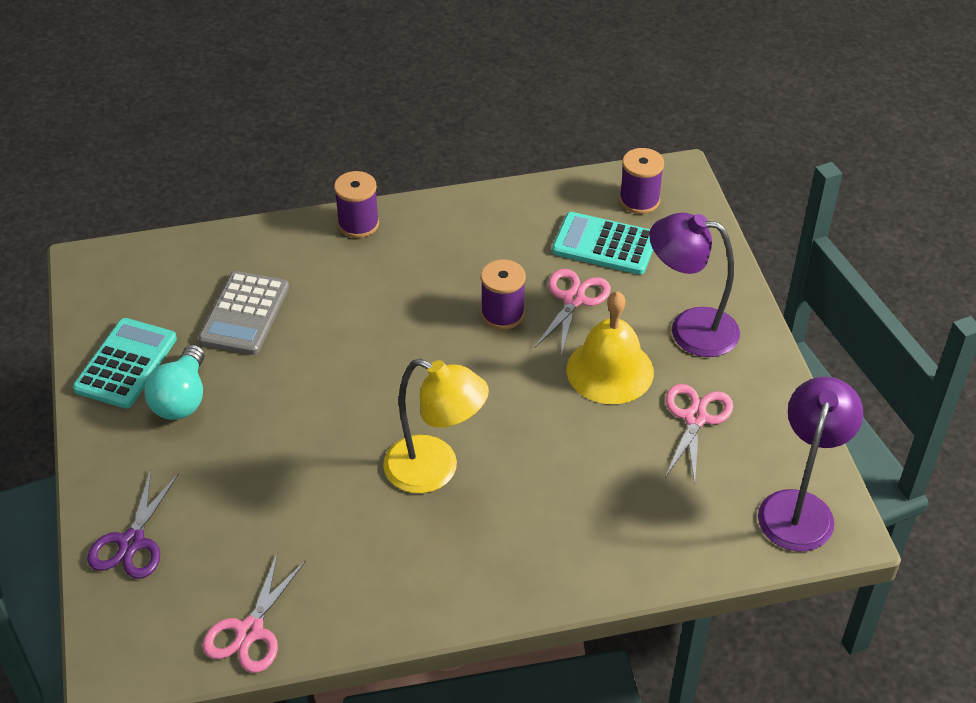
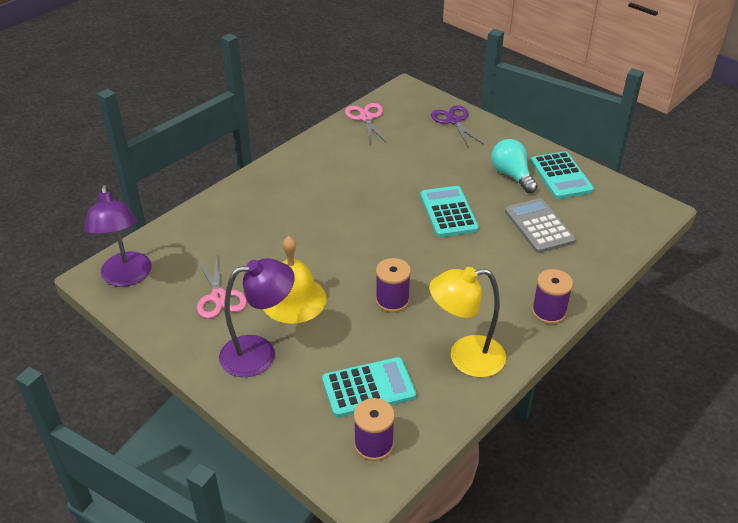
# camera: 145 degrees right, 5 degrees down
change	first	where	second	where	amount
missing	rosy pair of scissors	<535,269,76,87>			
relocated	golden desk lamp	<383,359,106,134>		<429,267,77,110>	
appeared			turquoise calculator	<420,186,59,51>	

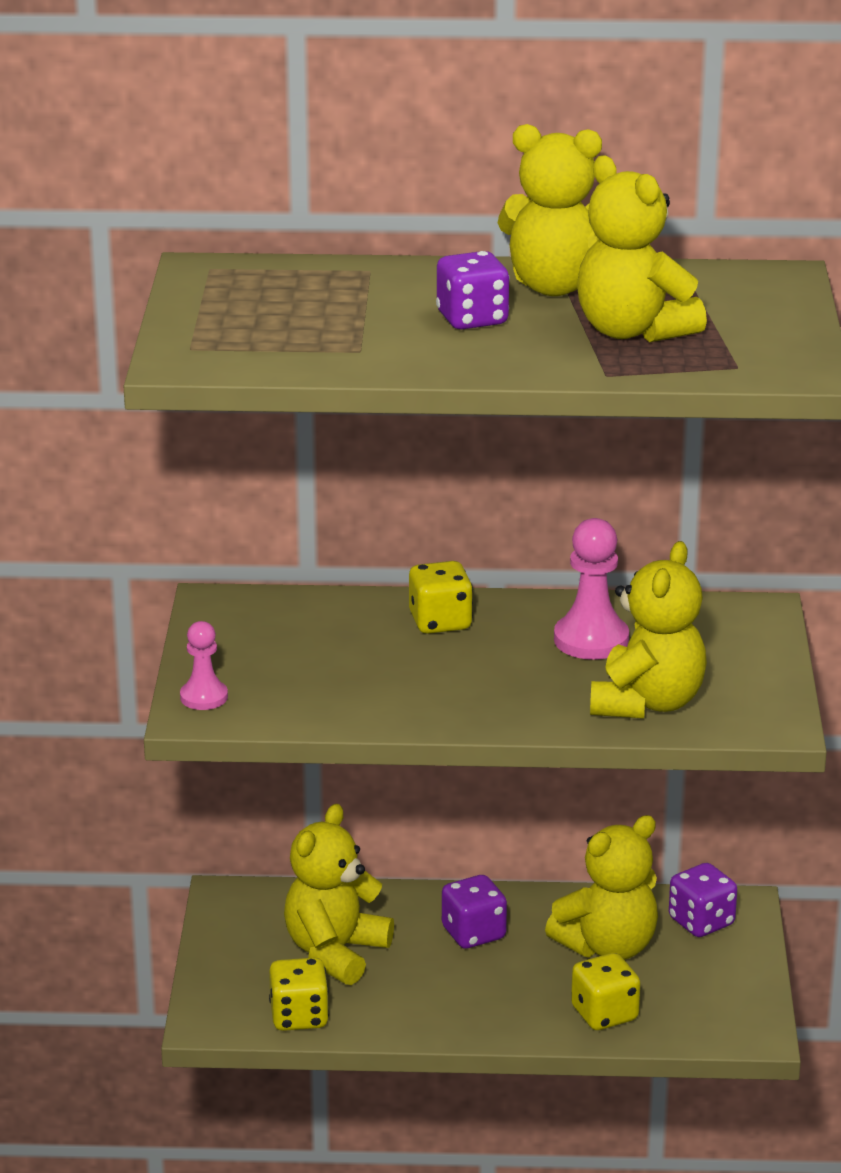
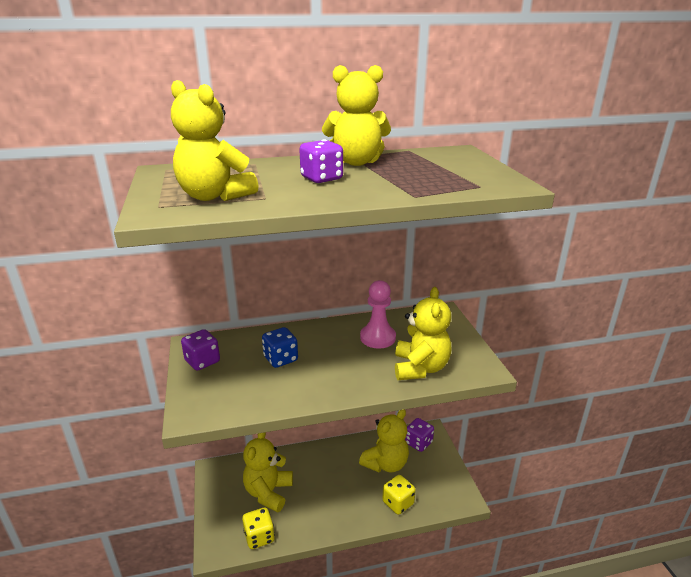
# camera: 15 degrees left, 0 degrees up
change	first	where	second	where	amount
relocated	golden stuffed bear	<577,156,130,187>		<171,80,88,121>	
missing	golden dice	<409,561,64,73>			
missing	rosy pawn	<180,621,48,89>			
relocated	purple dice	<442,875,65,73>		<181,329,39,42>	
appeared			cobalt dice	<262,327,36,41>	

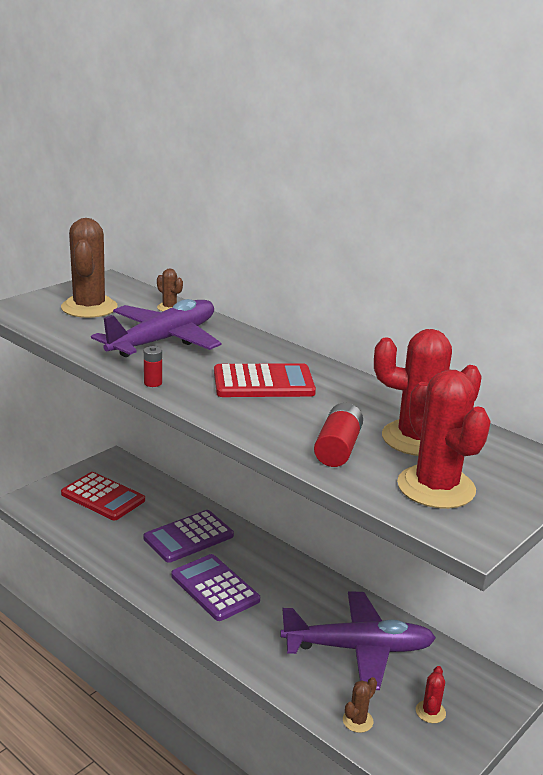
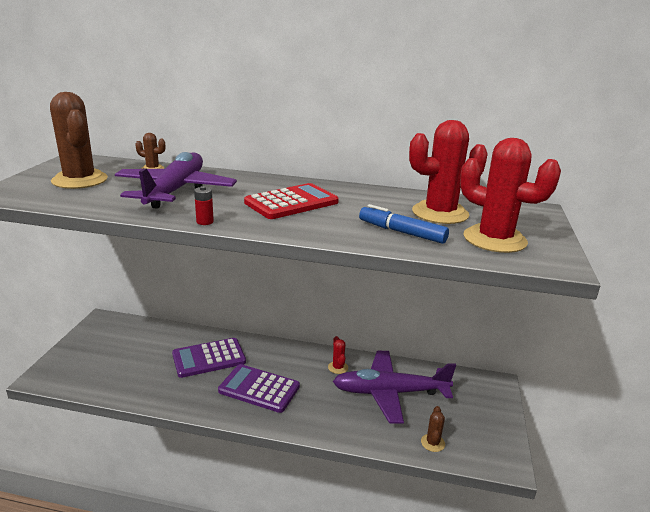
# camera: 30 degrees left, 0 degrees up
change	first	where	second	where	amount
exchanged	red battery	<314,403,49,64>	cobalt marker	<359,204,90,40>	
missing	red calculator	<61,472,84,48>			
spun	purple calculator	<143,510,91,53>		<172,338,74,40>	45 degrees clockwise
spun	purple toy plane	<281,591,155,99>		<333,351,123,73>	150 degrees counterclockwise
relocated	red saguaro cactus	<416,666,30,57>		<328,336,20,38>	

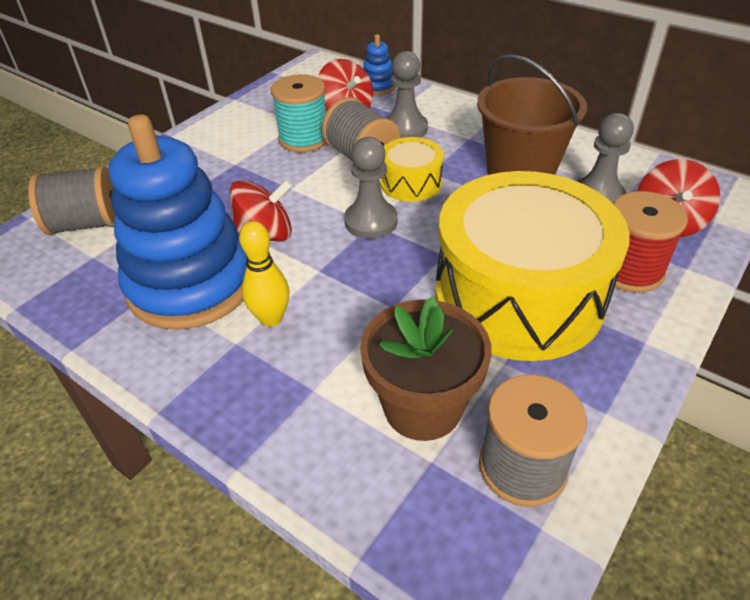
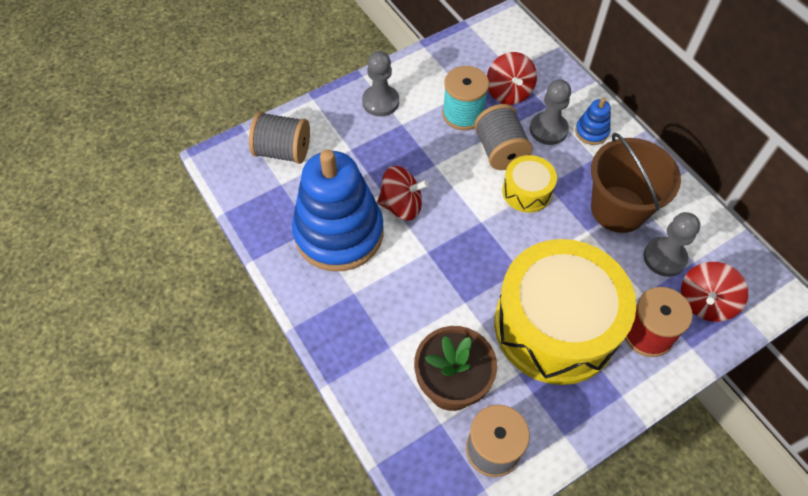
# camera: 20 degrees right, 15 degrees up
change	first	where	second	where	amount
relocated	cobalt ring stacker	<363,34,33,61>		<575,98,36,47>	
relocated	ash-grey pawn	<344,137,54,102>		<362,51,37,66>	
missing	golden bowling pin	<239,221,51,106>			

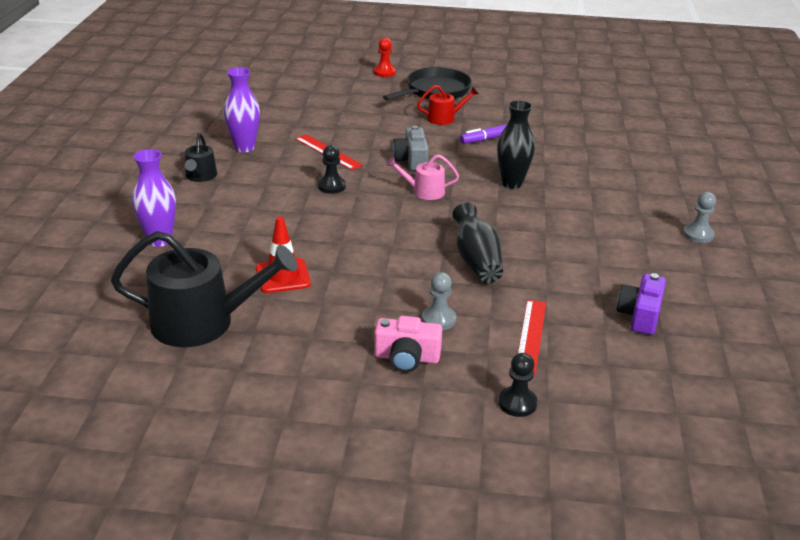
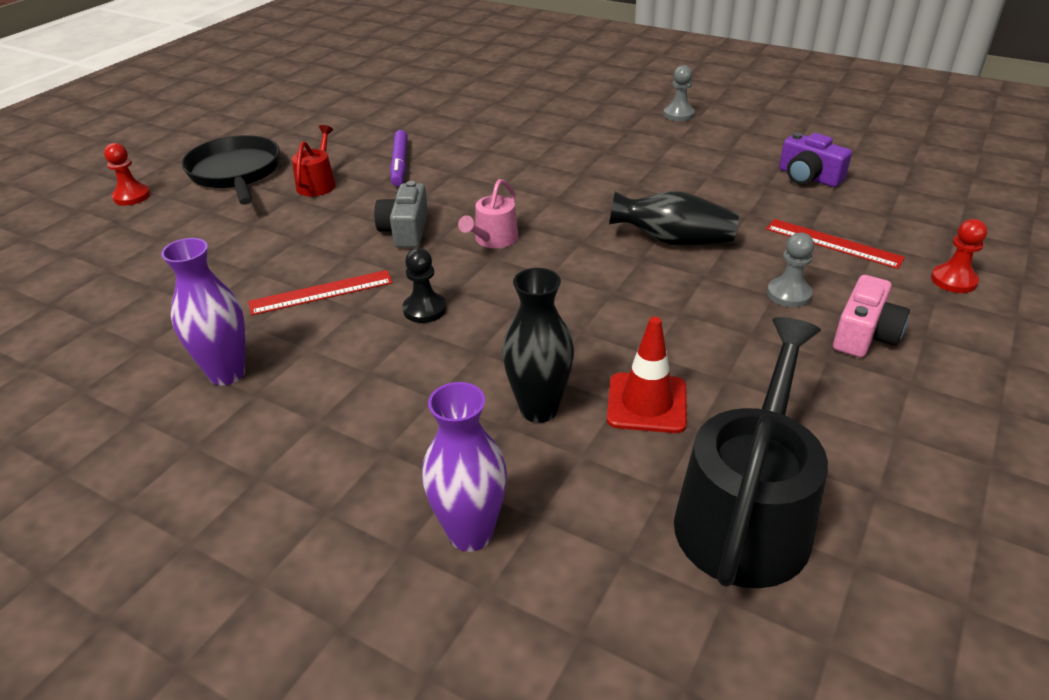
# camera: 65 degrees left, 5 degrees up
change	first	where	second	where	amount
relocated	jet-black vase	<497,100,38,89>		<502,268,72,155>	
spun	ash-grey photo camera	<393,126,36,45>		<374,181,54,67>	75 degrees clockwise
missing	jet-black watering pot	<185,133,32,49>			
colour	jet-black pawn	<498,353,40,64>	red pawn	<931,219,56,74>	

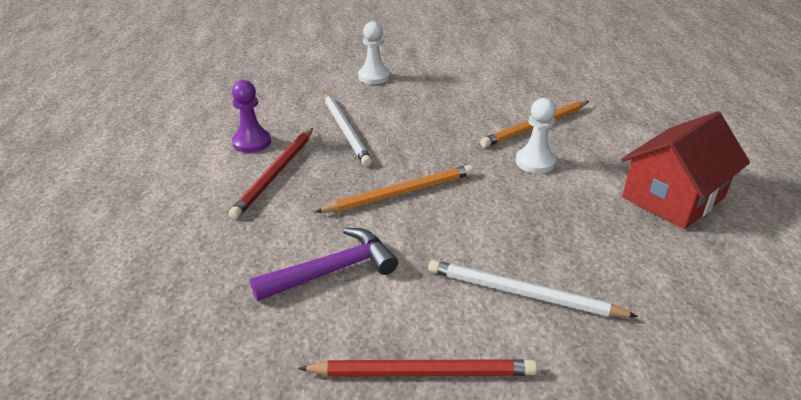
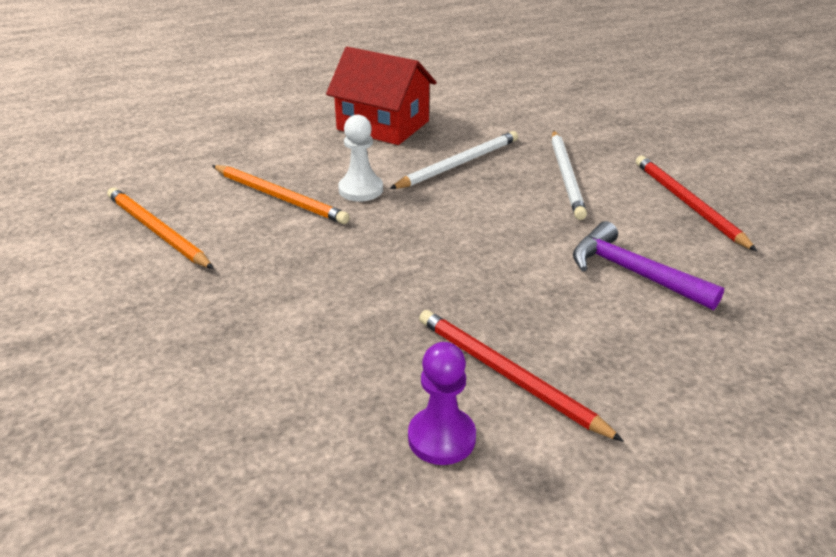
# camera: 110 degrees left, 0 degrees up
change	first	where	second	where	amount
missing	snow-white pawn	<358,21,32,63>			
relocated	snow-white lead pencil	<324,92,48,74>		<390,131,128,58>	
spun	red lead pencil	<229,128,84,91>		<419,310,205,132>	135 degrees counterclockwise
relocated	orange lead pencil	<315,165,158,48>		<107,188,107,81>	

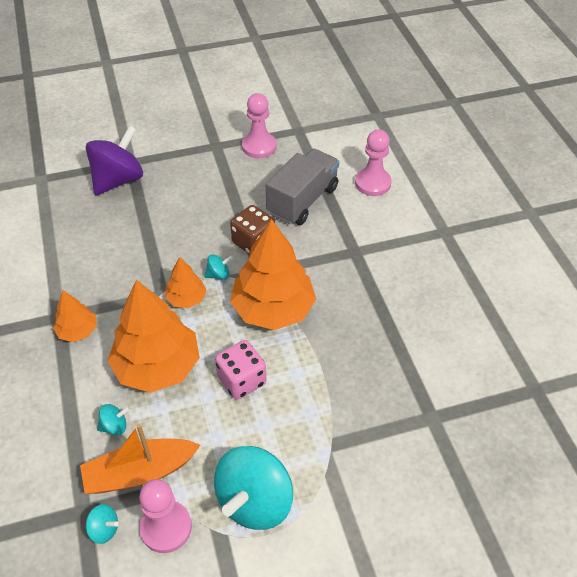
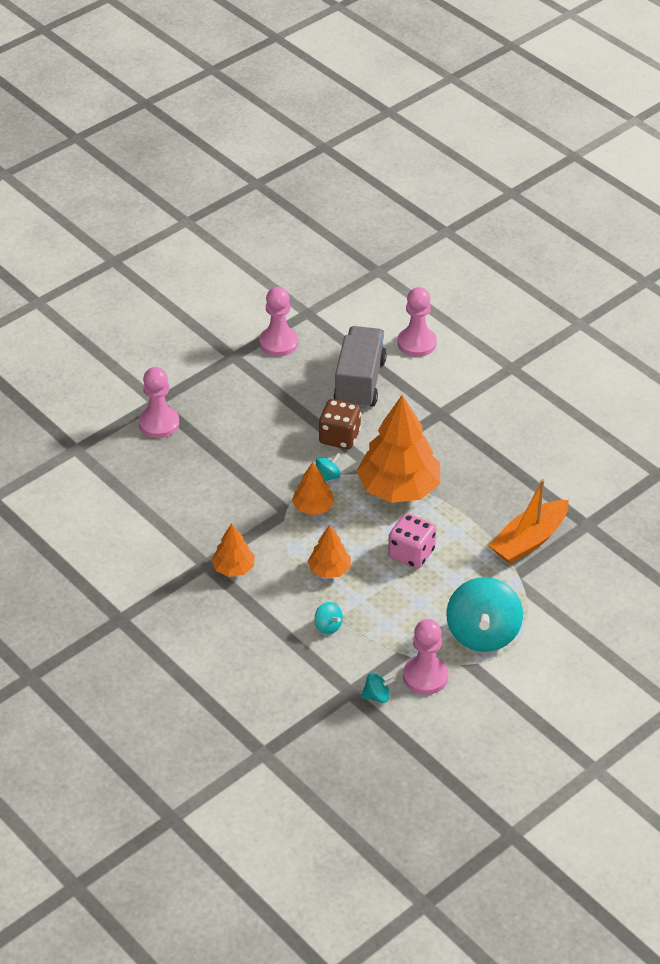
# camera: 25 degrees left, 5 degrees down
change	first	where	second	where	amount
exchanged	purple whirligig	<86,125,57,70>	rosy pawn	<139,367,40,71>	
size	orange toy tree	<108,279,92,114>		<308,525,43,53>	x0.50
spun	turquoise whirligig	<97,404,32,31>		<314,602,29,32>	90 degrees clockwise
relocated	orange sailboat	<80,424,120,70>		<489,479,80,85>	

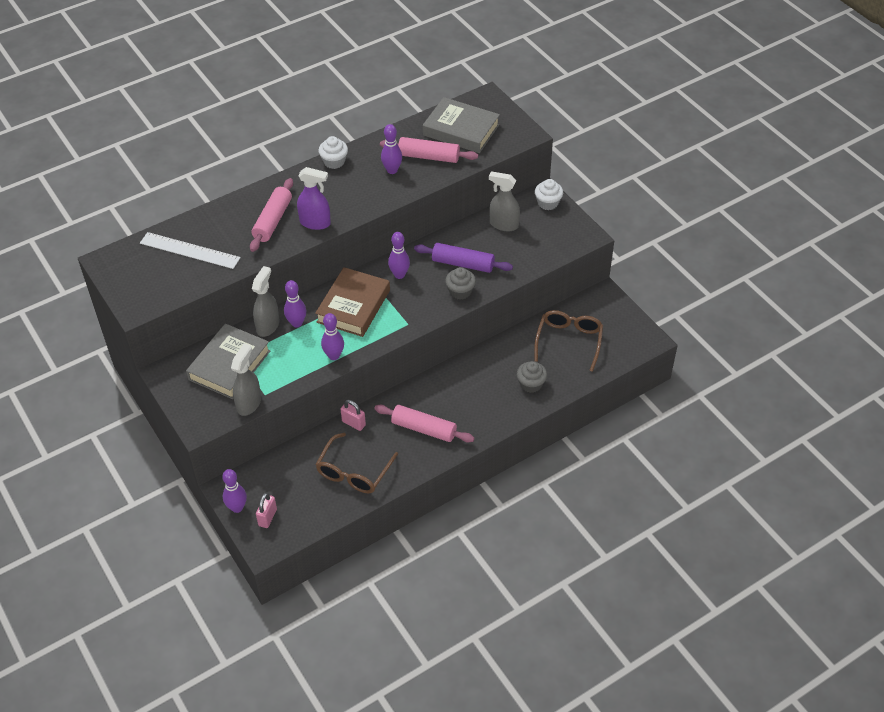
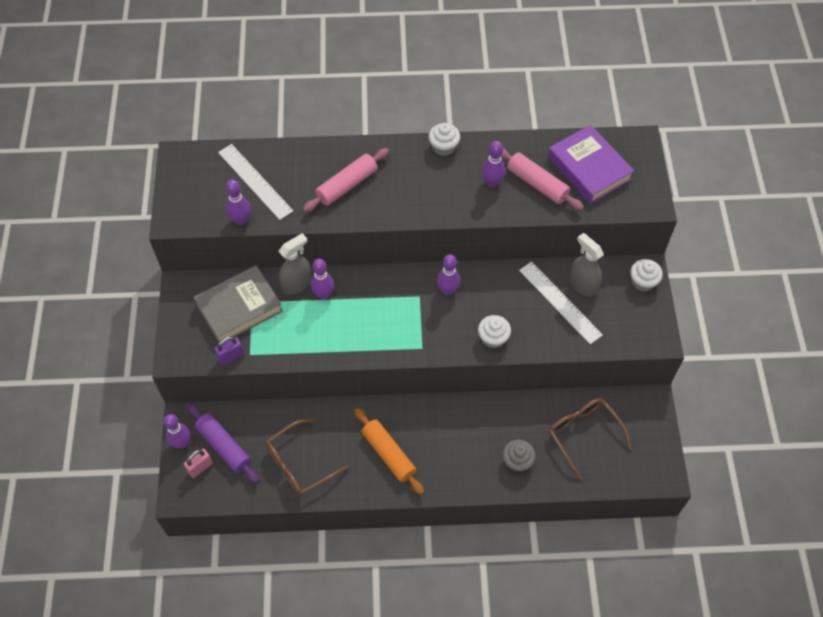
# camera: 30 degrees right, 10 degrees up
change	first	where	second	where	amount
colour	ash-grey hardcover	<423,97,77,56>	purple hardcover	<547,125,87,79>	
missing	purple spray cleaner	<297,167,34,63>			
relocated	purple pastry roller	<414,243,99,30>		<187,404,72,79>	
missing	dark brown hardcover	<315,267,75,70>			
colour	ash-grey cupcake	<445,267,31,33>	snow-white cupcake	<478,315,33,34>	
spun	dark brown glasses	<534,310,69,62>		<548,398,84,82>	75 degrees counterclockwise
relocated	purple bowling pin	<321,313,23,47>		<226,180,25,45>	
exchanged	ash-grey spray cleaner	<231,344,30,72>	purple lock	<214,336,30,29>	
missing	rosy lock	<341,400,25,31>			
colour	rosy pastry roller	<374,404,100,38>	orange pastry roller	<354,408,70,87>	
appeared			snow-white straightedge	<519,262,84,82>	

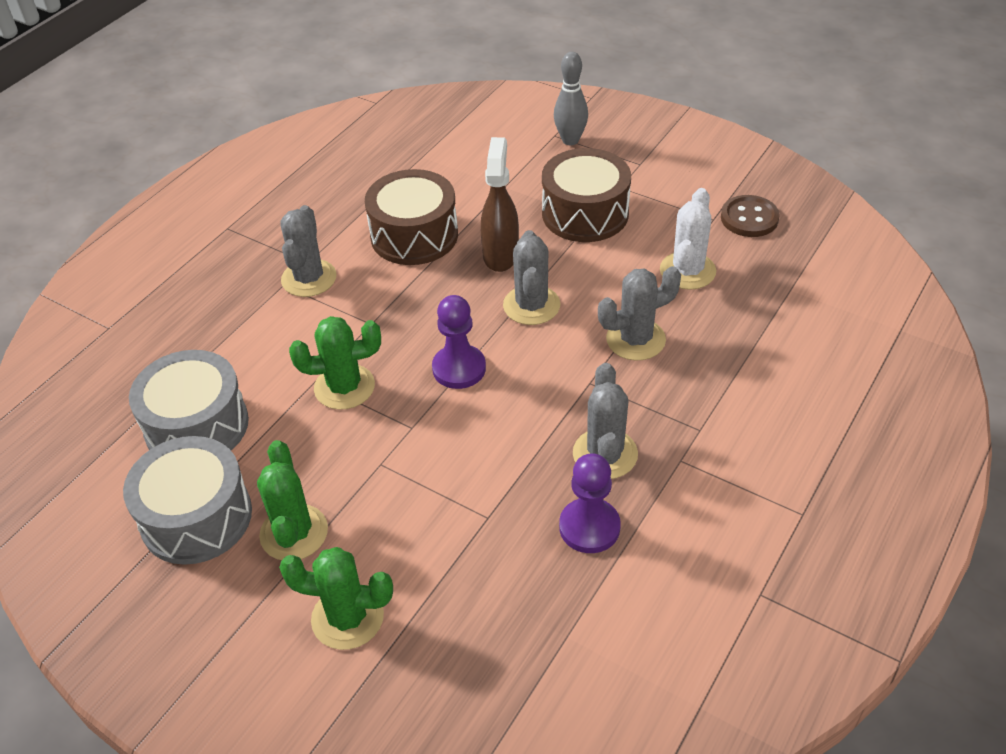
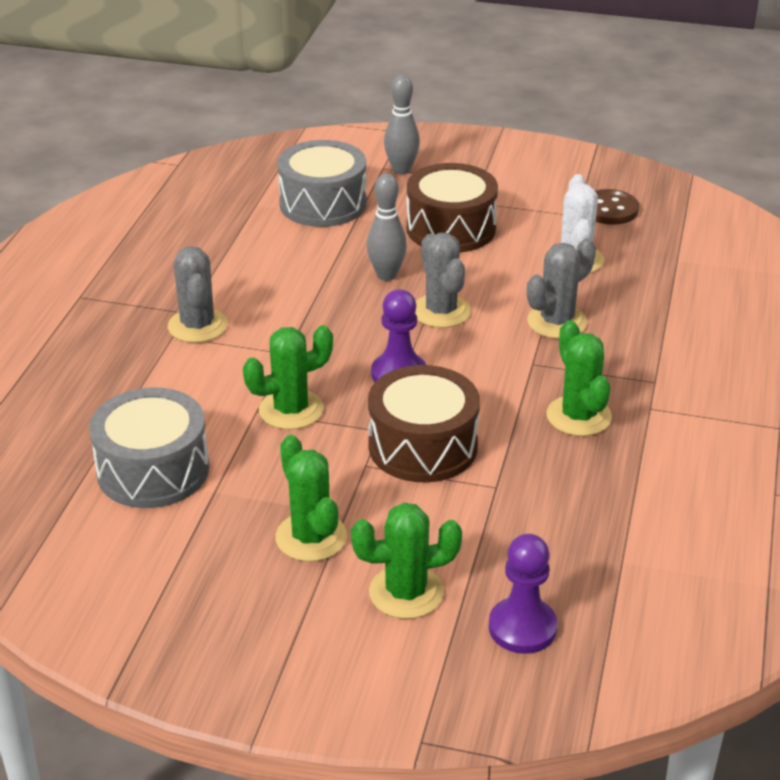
# camera: 20 degrees left, 10 degrees down
change	first	where	second	where	amount
exchanged	dark brown spray cleaner	<481,137,38,135>	ash-grey bowling pin	<367,173,40,108>	
relocated	dark brown drum	<365,169,93,96>		<368,365,112,117>	
colour	ash-grey saguaro cactus	<573,363,65,116>	leaf-green saguaro cactus	<547,320,65,116>	
relocated	ash-grey drum	<123,436,129,129>		<277,140,90,87>	
relocated	purple pawn	<559,453,62,100>		<489,534,69,120>	

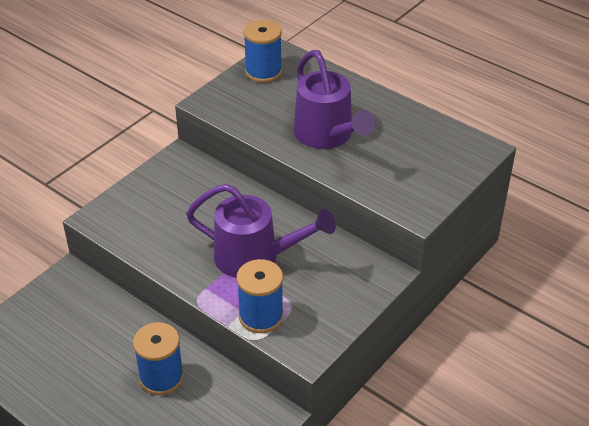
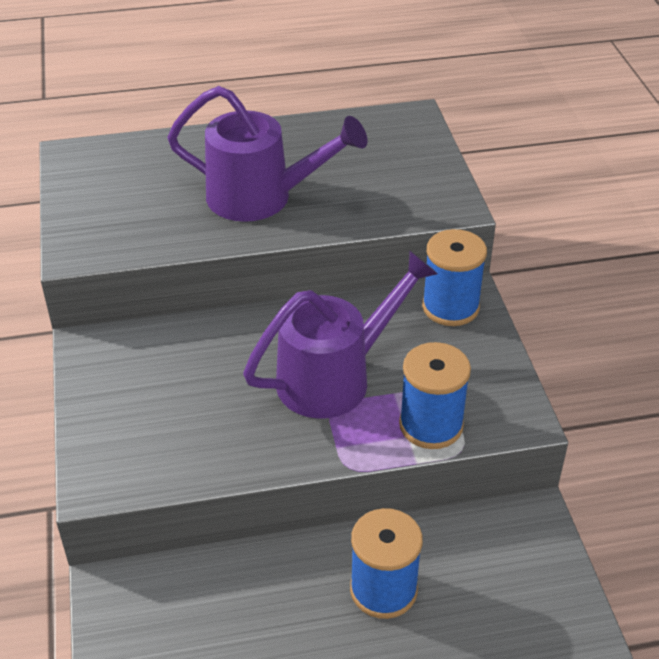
# camera: 50 degrees left, 0 degrees up
change	first	where	second	where	amount
relocated	cobalt spool	<243,20,39,63>		<422,229,65,97>	

